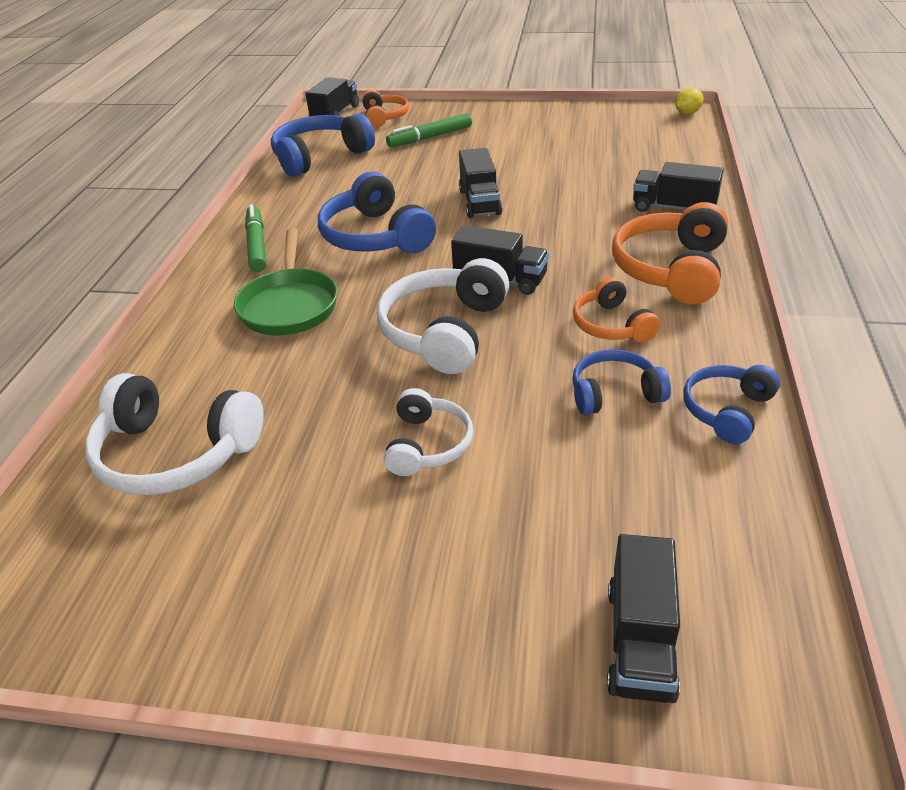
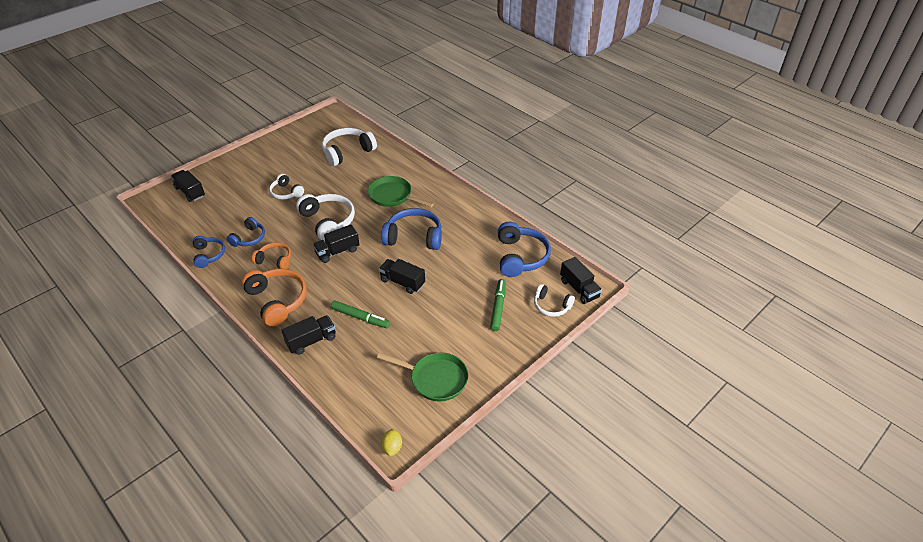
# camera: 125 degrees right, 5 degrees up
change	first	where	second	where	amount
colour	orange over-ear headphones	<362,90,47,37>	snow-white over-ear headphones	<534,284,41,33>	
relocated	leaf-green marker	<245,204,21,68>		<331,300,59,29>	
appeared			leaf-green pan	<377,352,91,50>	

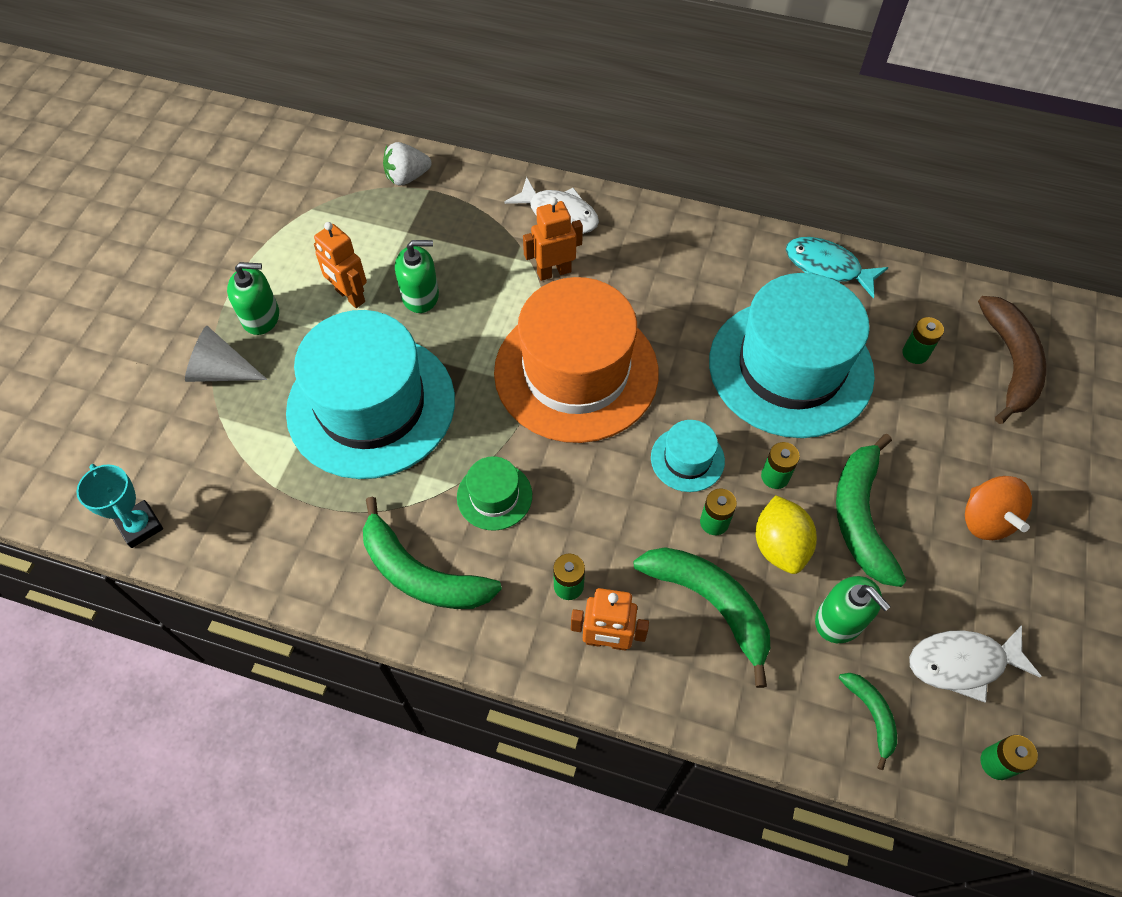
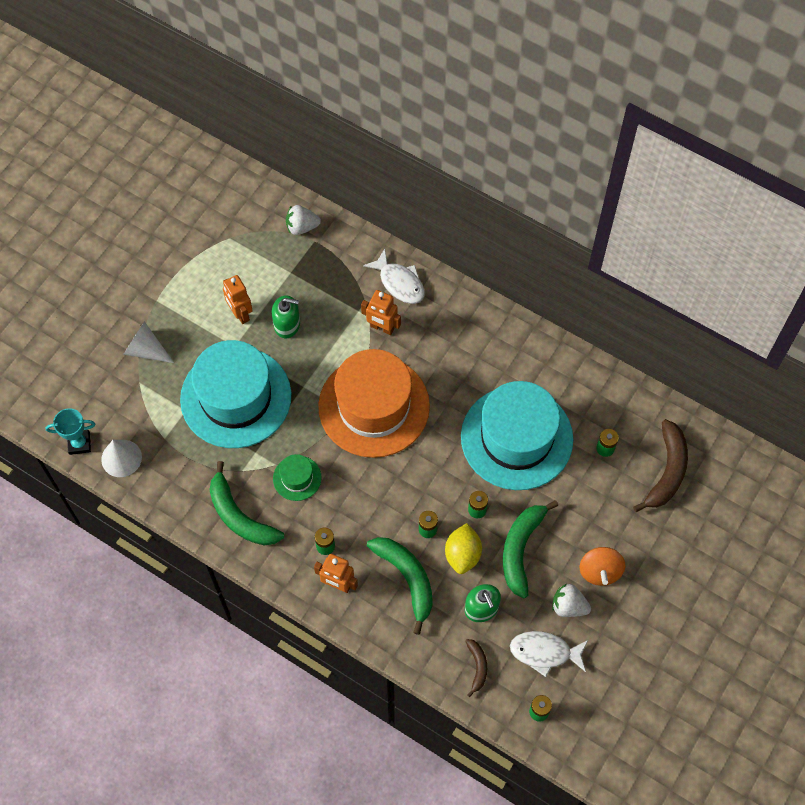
# camera: 15 degrees right, 5 degrees up
change	first	where	second	where	amount
spun	orange robot figure	<523,197,60,84>		<361,290,40,45>	150 degrees counterclockwise
missing	turquoise fish figure	<786,237,102,62>			
missing	leaf-green soap dispenser	<227,262,52,73>			
missing	turquoise hat	<651,420,74,72>			
spun	turquoise award cup	<76,464,87,84>		<46,408,49,47>	75 degrees counterclockwise
colour	leaf-green banana fruit	<839,673,58,97>	dark brown banana fruit	<465,639,22,58>	
appeared			snow-white solid cone	<101,440,41,37>	
appeared			snow-white berry	<552,584,39,33>	

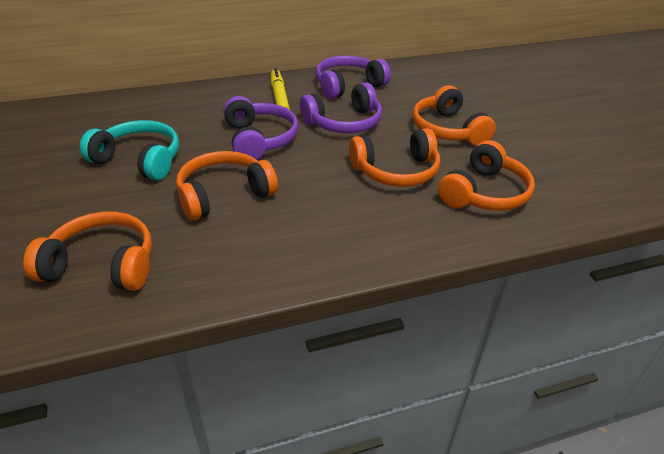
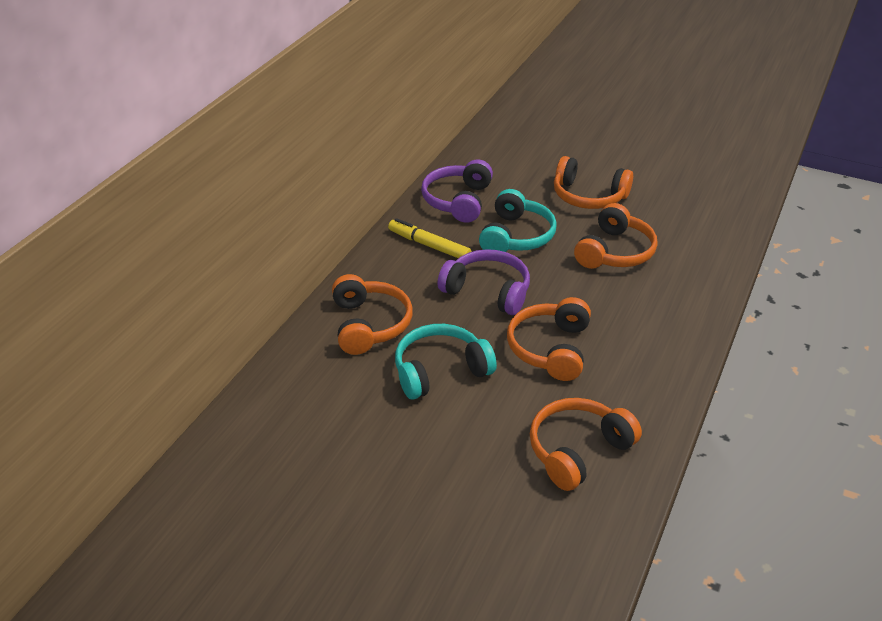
# camera: 45 degrees left, 0 degrees up
change	first	where	second	where	amount
colour	purple over-ear headphones	<300,82,82,51>	turquoise over-ear headphones	<479,189,78,63>	
relocated	orange over-ear headphones	<438,140,97,71>		<332,274,81,81>	

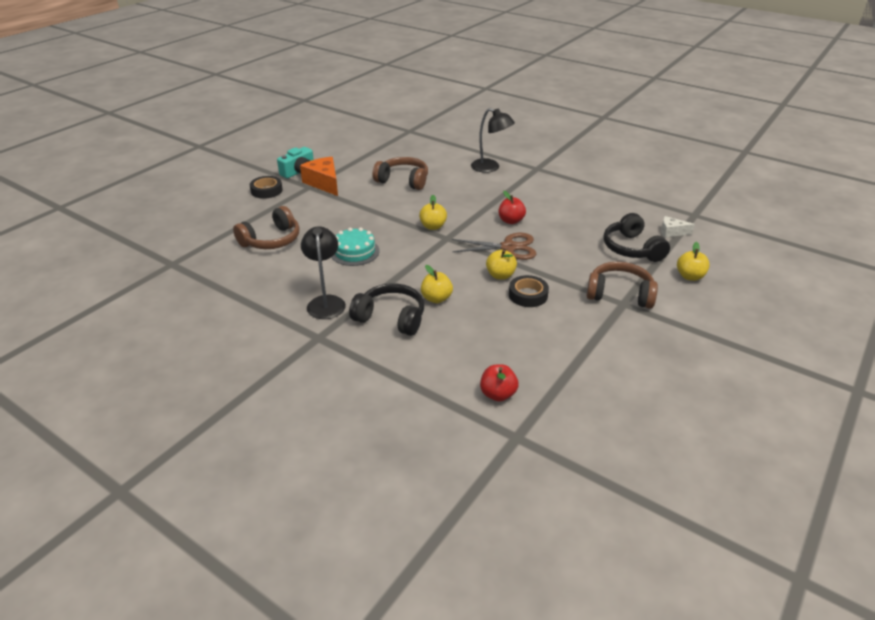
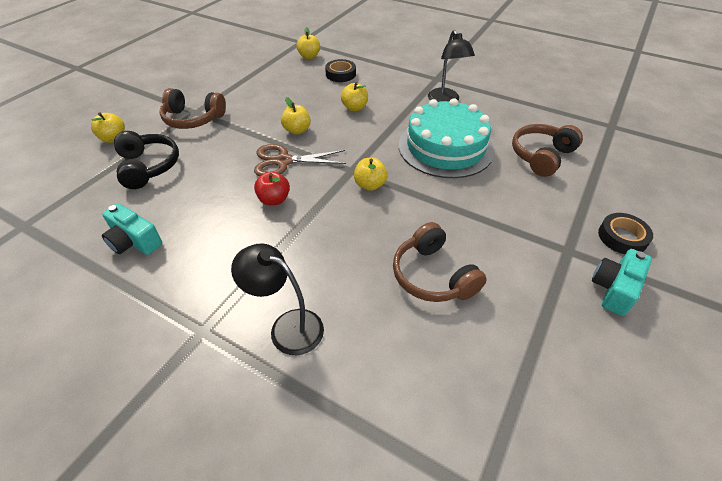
# camera: 175 degrees right, 10 degrees up
change	first	where	second	where	amount
missing	orange cheese wedge	<300,157,38,39>			
spun	dark brown over-ear headphones	<373,157,55,33>		<393,222,94,80>	45 degrees clockwise
missing	snow-white cheese wedge	<661,216,34,21>			
size	turquoise cake	<331,228,49,38>		<399,98,95,80>	x1.85
relocated	jet-black roll of tape	<509,275,40,32>		<325,59,31,23>	
missing	jet-black over-ear headphones	<349,283,75,53>			
colour	red apple fruit	<480,364,38,38>	golden apple fruit	<296,27,24,32>	
appeared			turquoise photo camera	<102,203,60,52>	

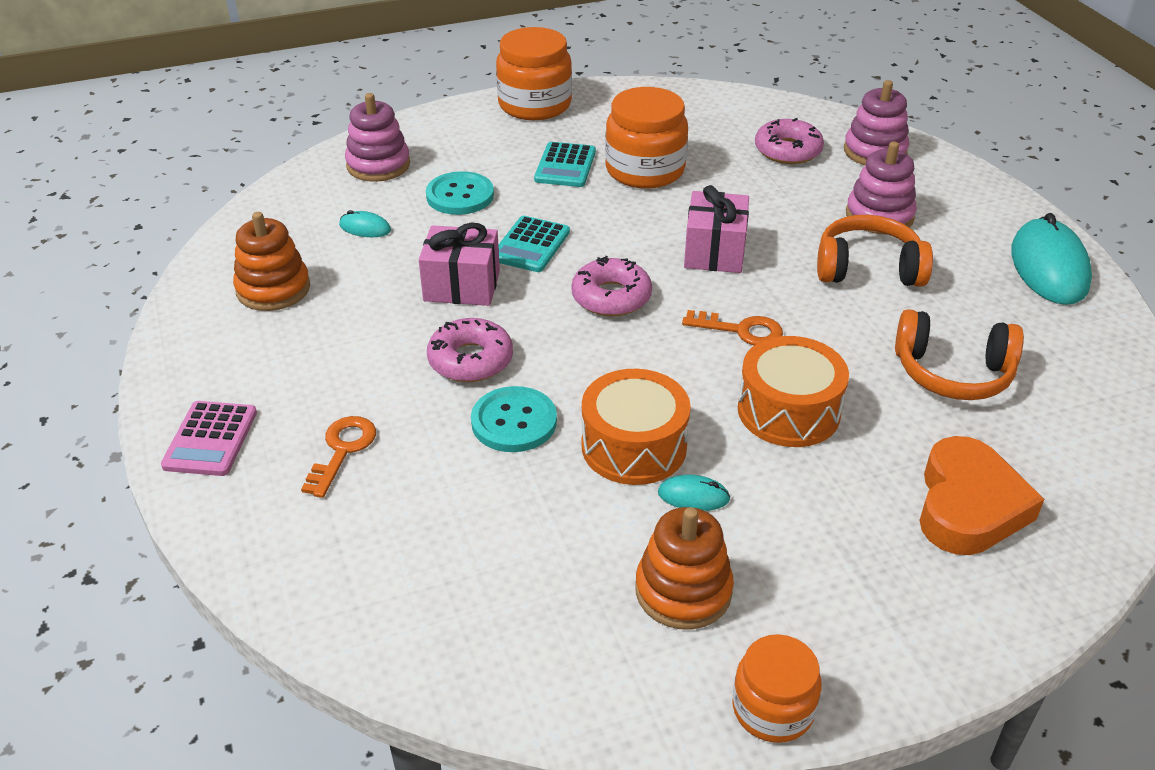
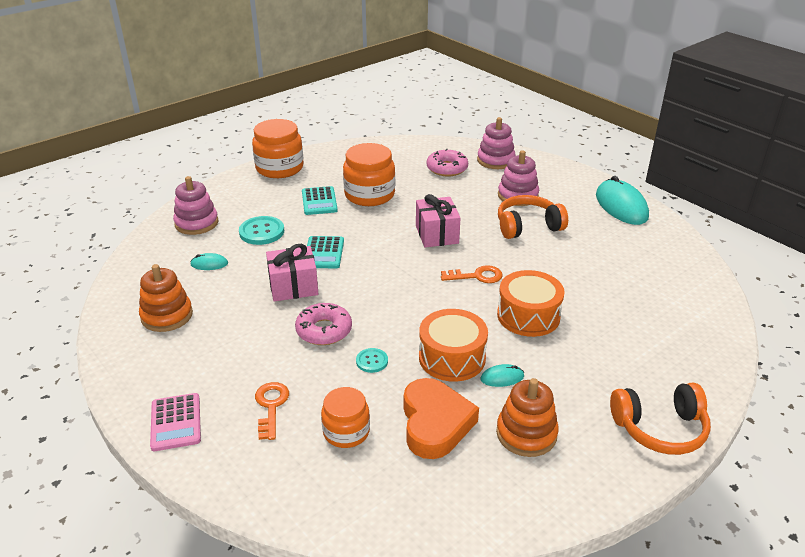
# camera: 20 degrees left, 5 degrees down
change	first	where	second	where	amount
missing	rosy glazed donut	<571,256,81,60>			
relocated	orange over-ear headphones	<895,309,129,91>		<610,383,101,72>	
size	turquoise button	<471,386,86,66>		<356,348,32,25>	x0.58
relocated	orange heart	<920,436,125,119>		<404,378,75,81>	
relocated	orange jam jar	<732,634,90,109>		<321,387,49,61>	

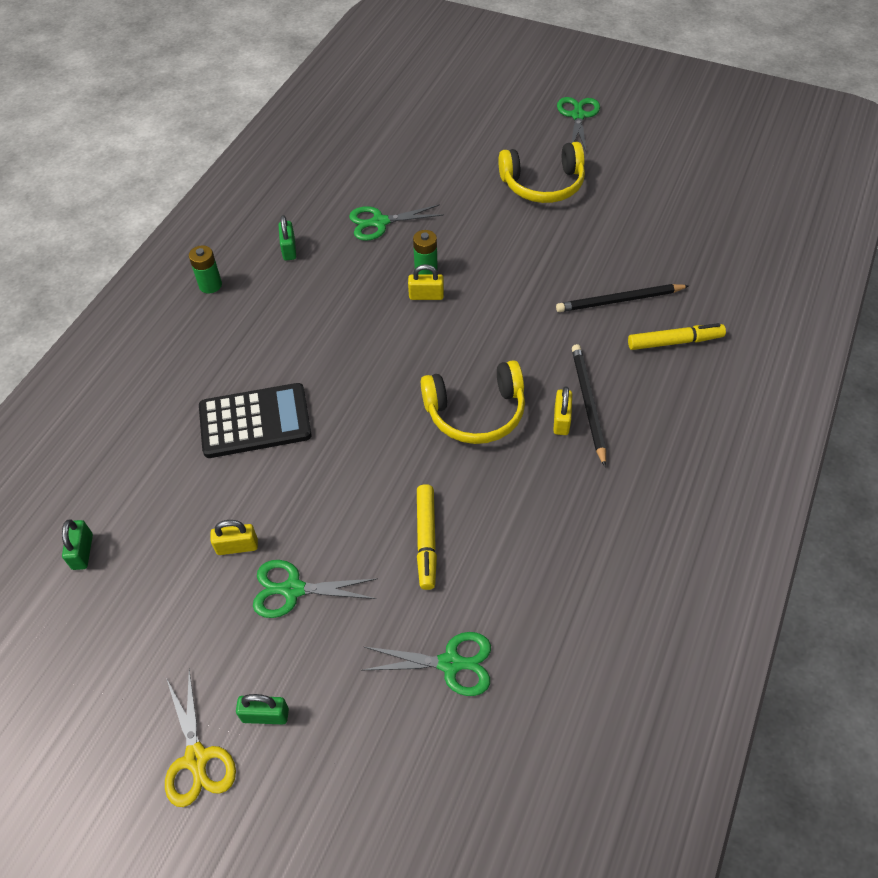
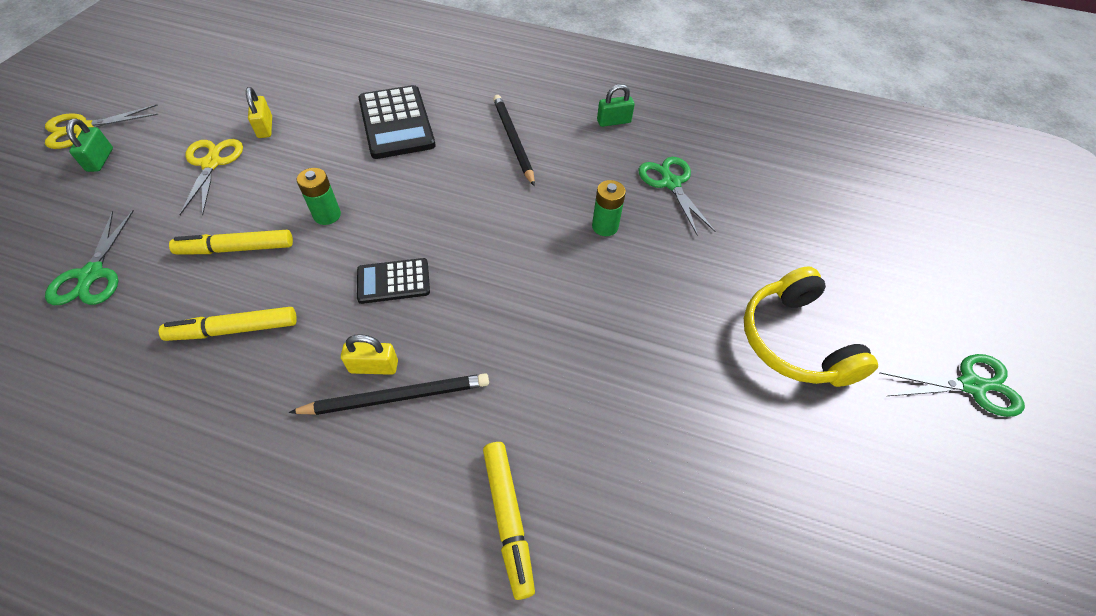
# camera: 80 degrees right, 0 degrees up
change	first	where	second	where	amount
relocated	leaf-green battery	<189,245,33,48>		<297,168,44,57>	
missing	golden lock	<408,264,36,36>			
relocated	jet-black lead pencil	<556,284,133,28>		<493,95,42,91>	
exchanged	golden over-ear headphones	<421,360,104,84>	jet-black calculator	<357,258,73,46>	
missing	leaf-green lock	<62,519,31,51>			
colour	leaf-green pair of scissors	<253,560,125,58>	golden pair of scissors	<179,139,64,76>	
appeared			golden marker	<159,307,138,34>	

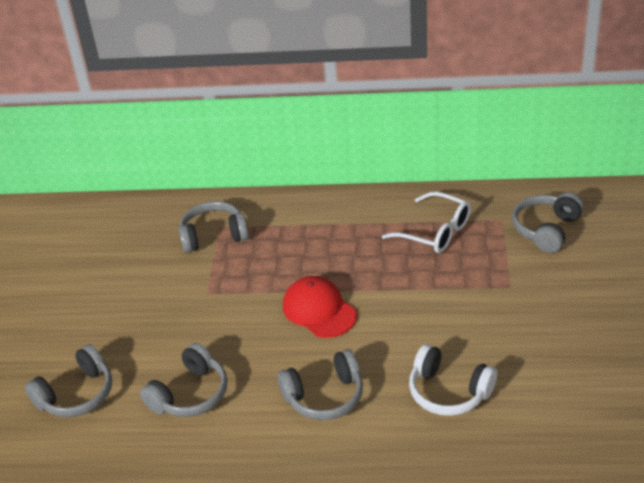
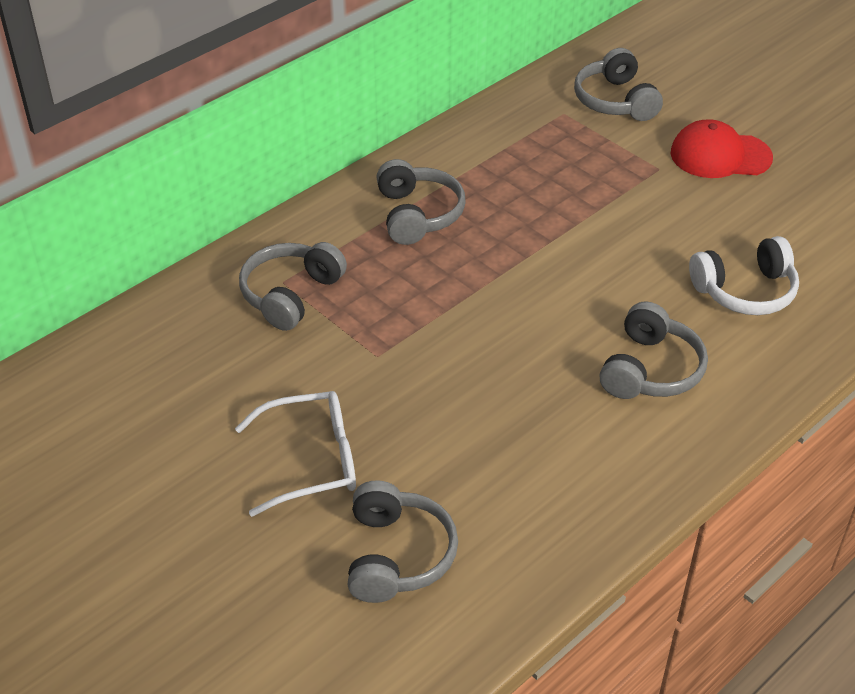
# camera: 50 degrees left, 5 degrees up
change	first	where	second	where	amount
relocated	snow-white glasses	<382,192,89,61>		<235,391,121,126>	
relocated	red peaked cap	<283,276,74,62>		<671,119,102,59>	
relocated	ash-grey over-ear headphones	<140,343,87,74>		<376,159,90,86>	

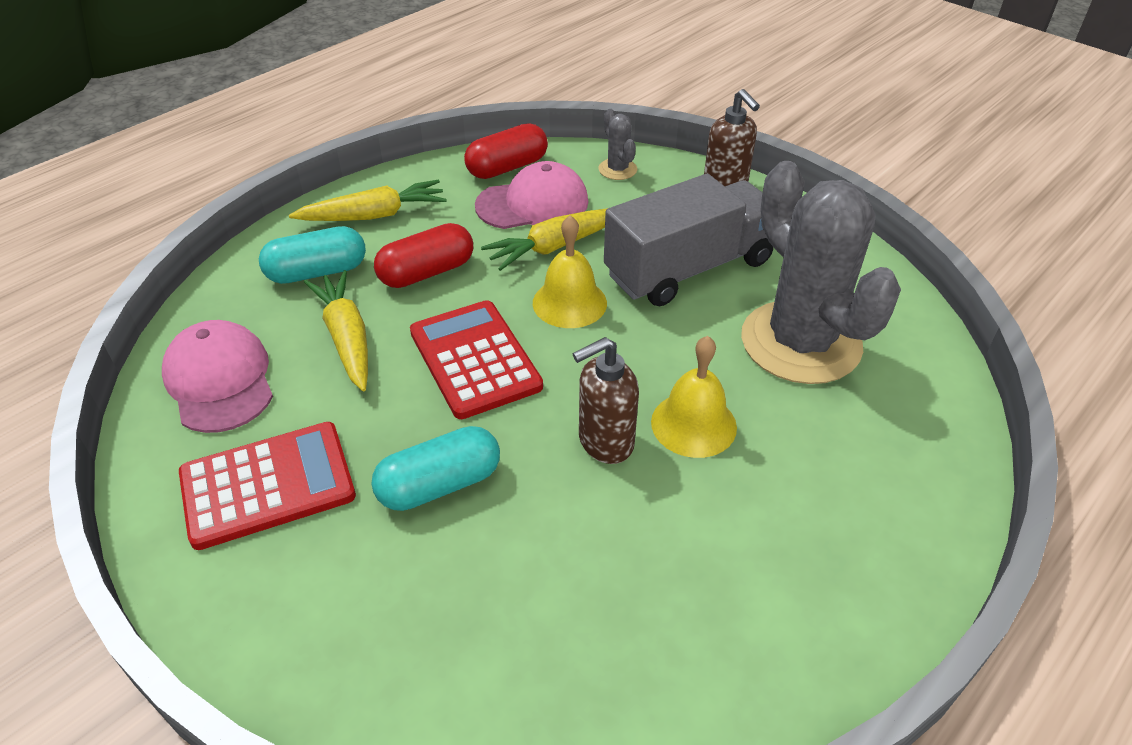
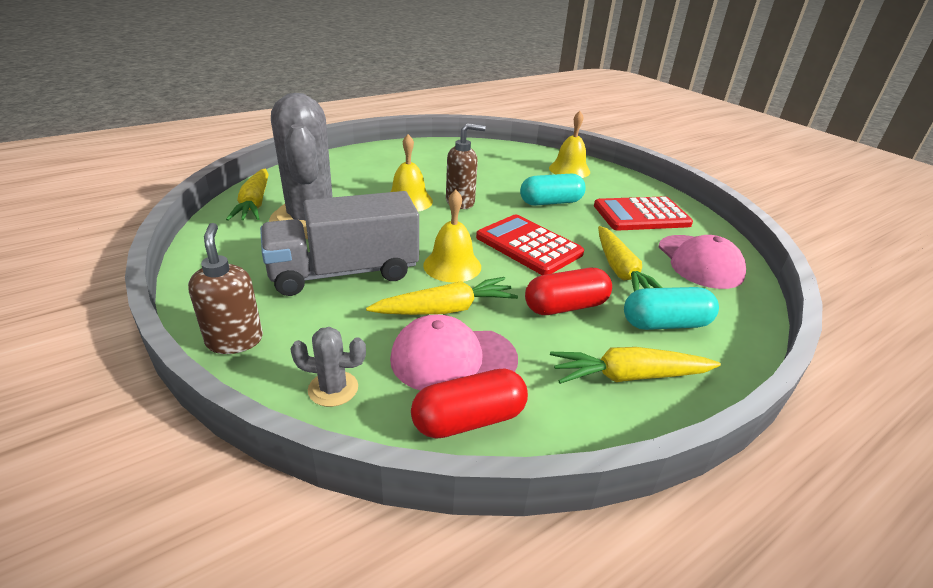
# camera: 170 degrees left, 10 degrees down
change	first	where	second	where	amount
spun	ash-grey saguaro cactus	<599,109,38,71>		<290,327,76,80>	75 degrees counterclockwise
spun	red calculator	<410,300,133,119>		<476,214,108,61>	150 degrees clockwise
appeared			golden bell	<549,111,41,67>	
appeared			golden root vegetable	<226,169,43,52>	

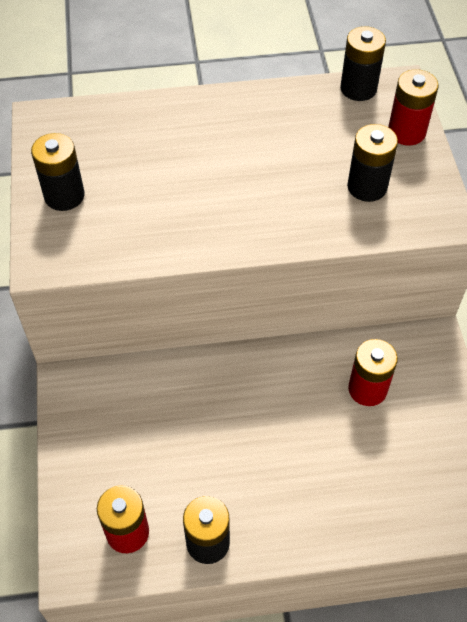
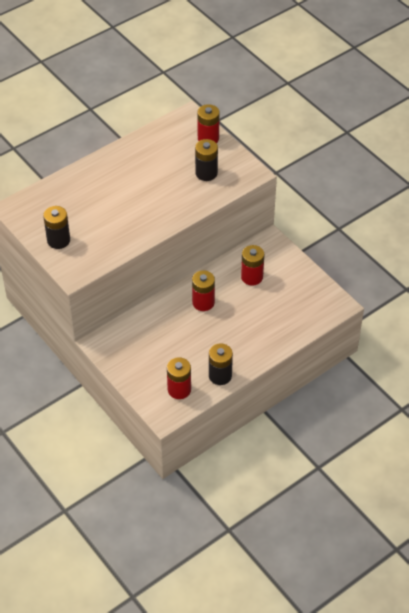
# camera: 30 degrees left, 5 degrees down
change	first	where	second	where	amount
missing	jet-black battery	<340,26,46,75>			
appeared			red battery	<192,270,23,41>	

